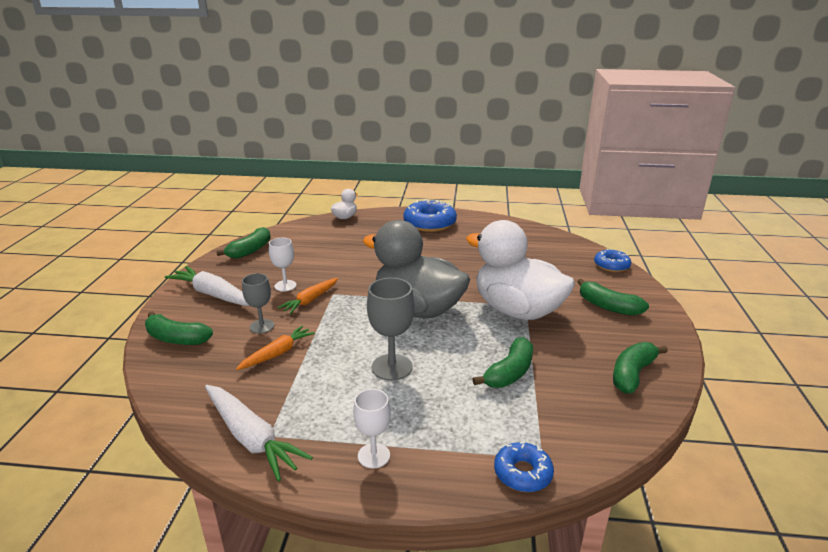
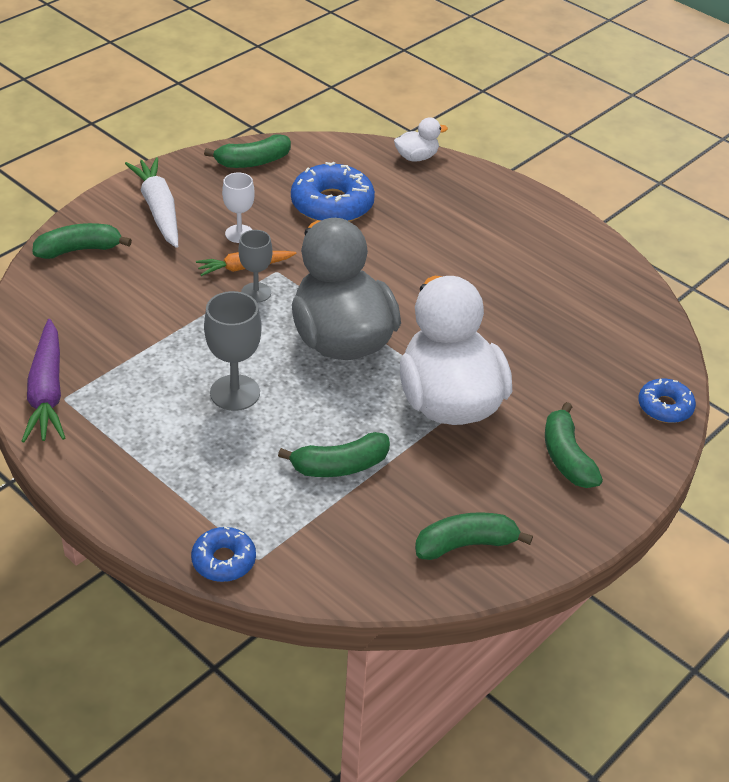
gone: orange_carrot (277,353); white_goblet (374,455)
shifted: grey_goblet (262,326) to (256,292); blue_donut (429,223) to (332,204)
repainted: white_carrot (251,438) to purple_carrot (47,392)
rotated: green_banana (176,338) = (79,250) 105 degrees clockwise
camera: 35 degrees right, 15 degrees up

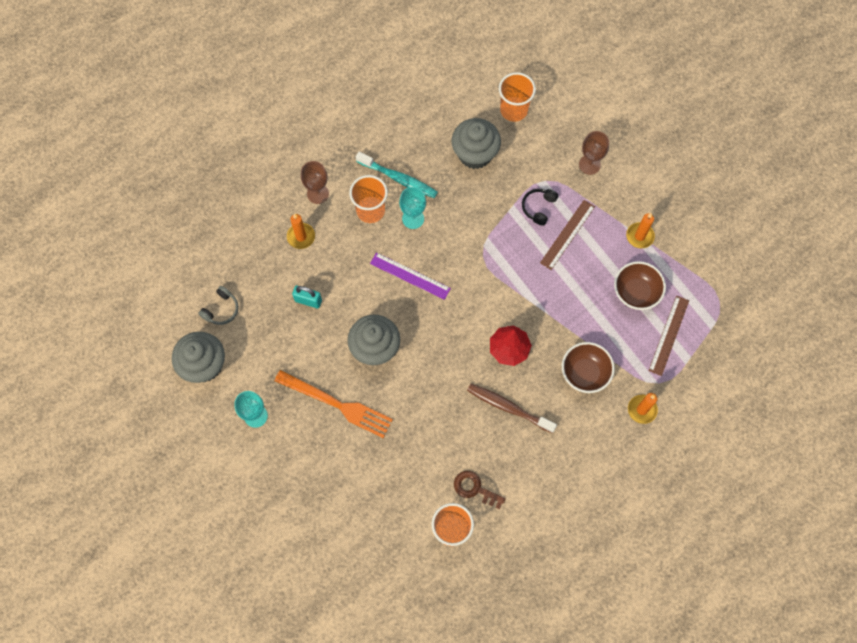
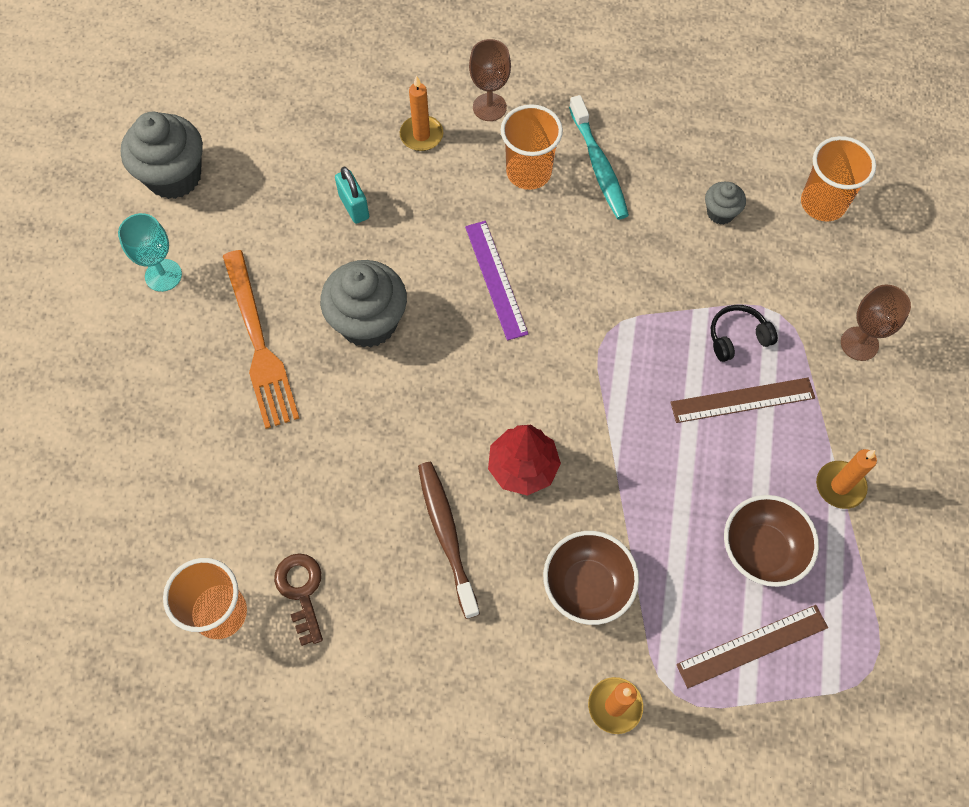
gone: grey_headphones (221,309); turquoise_goblet (413,218)
scaled: grey_cupcake (475,154) = (720,212) x0.51
camera: 45 degrees right, 5 degrees down

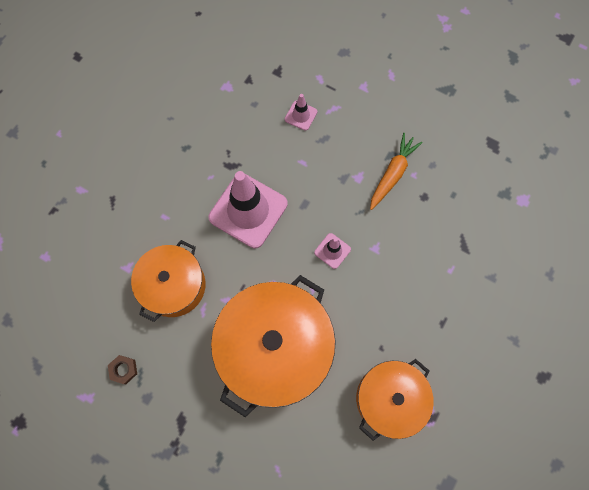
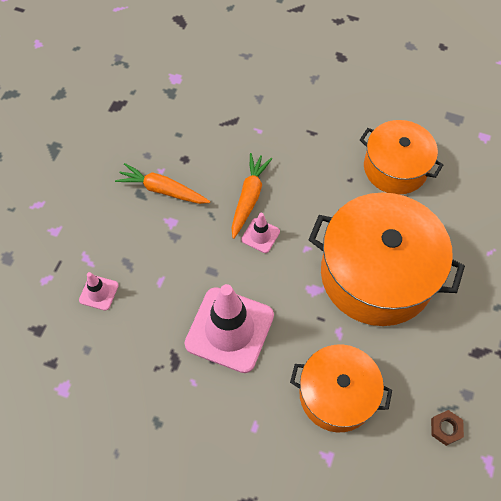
new: orange_carrot (249,197)
camera: 100 degrees left, 10 degrees down

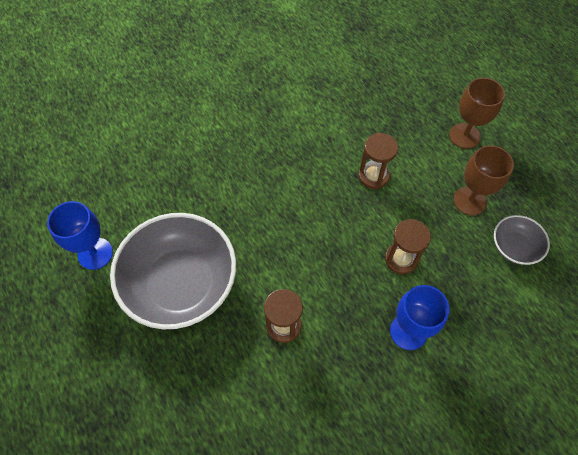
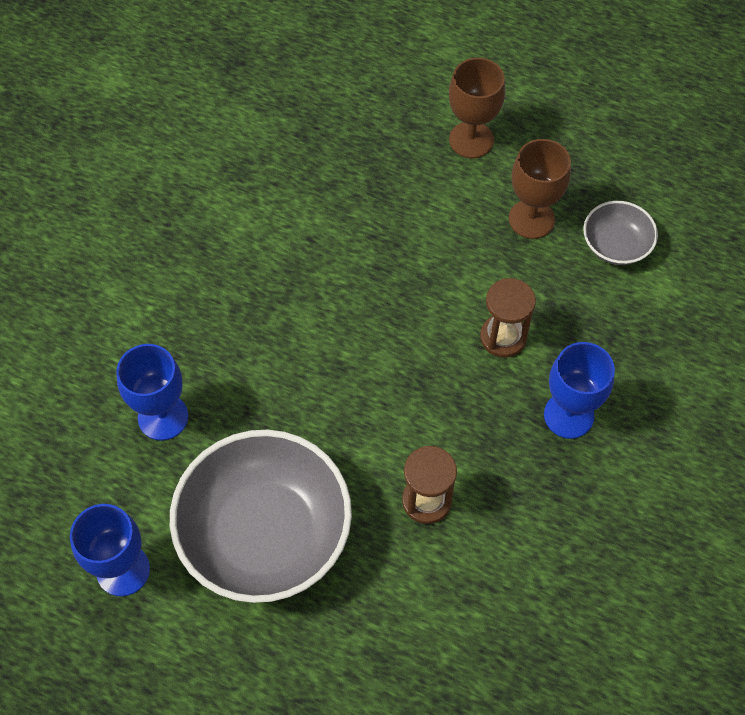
gone: brown_hourglass (373,176)
new: blue_goblet (163,417)
camera: 35 degrees left, 0 degrees up

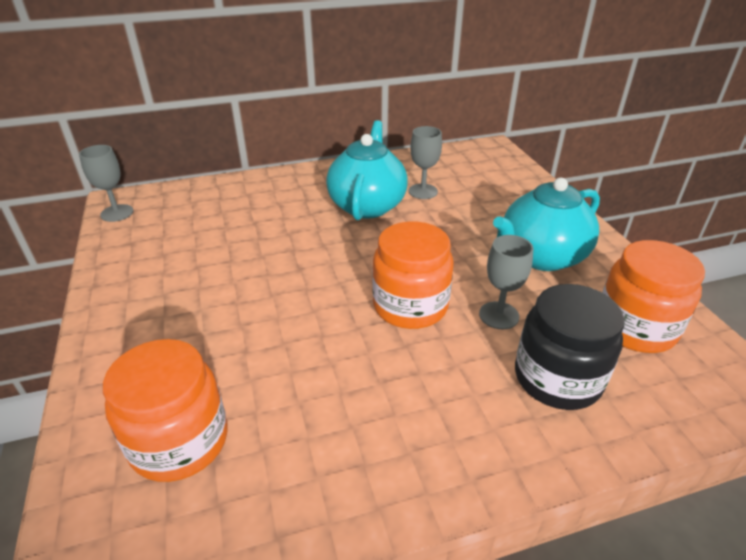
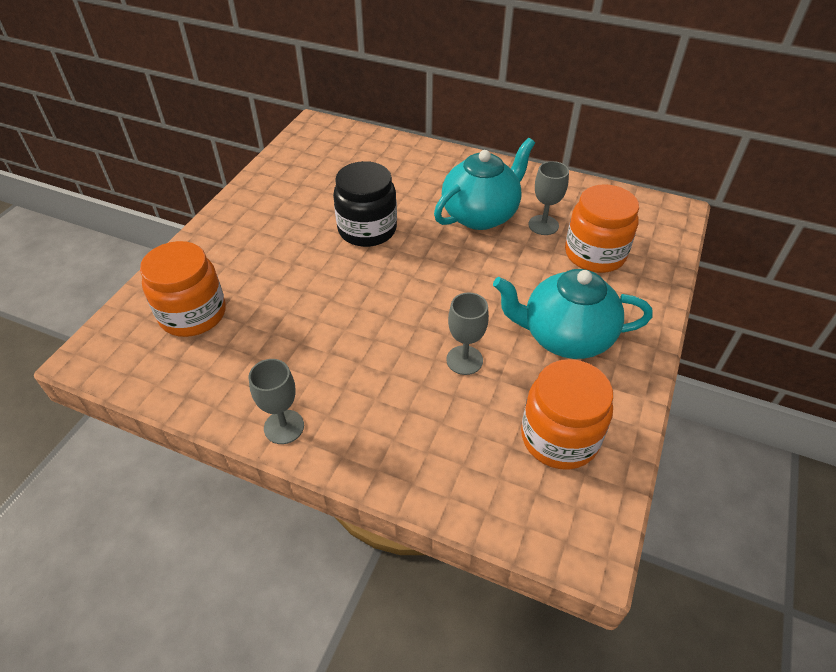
shifted: grey_goblet (117,213) to (284,427); orange_jar (410,306) to (595,254); black_jar (557,378) to (367,229)
camera: 40 degrees right, 10 degrees up

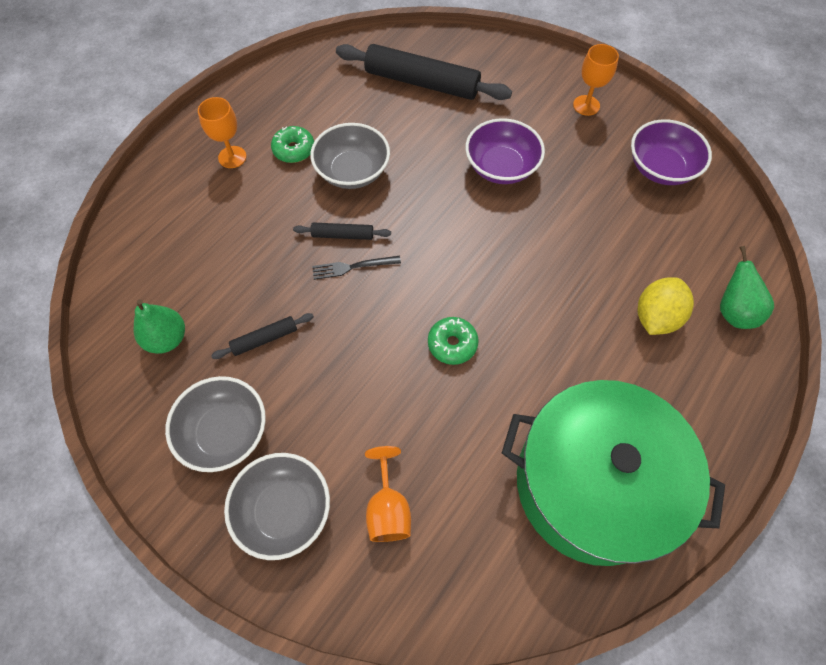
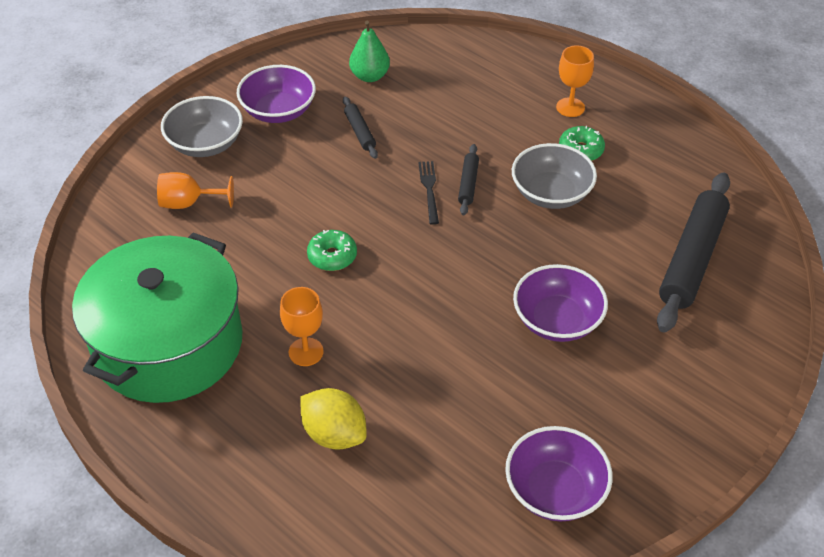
gone: green_pear (733,311)
shifted: orange_goblet (586,105) to (306,352)
repainted: grey_bowl (225,432) to purple_bowl (278,111)
camera: 95 degrees right, 15 degrees down

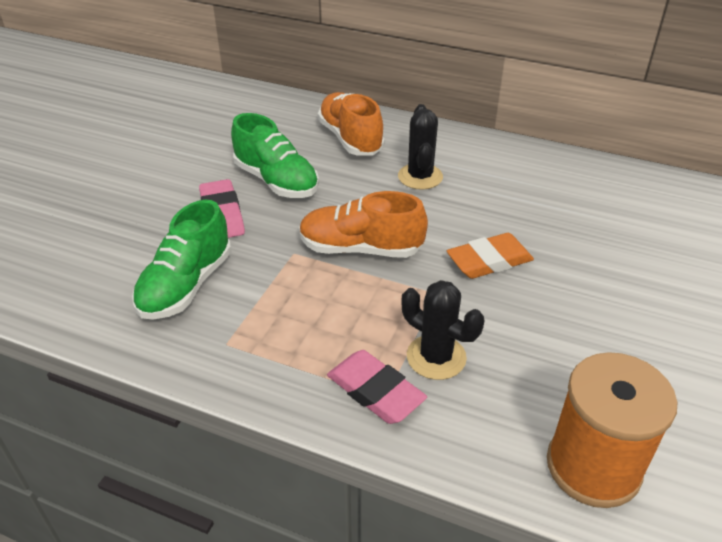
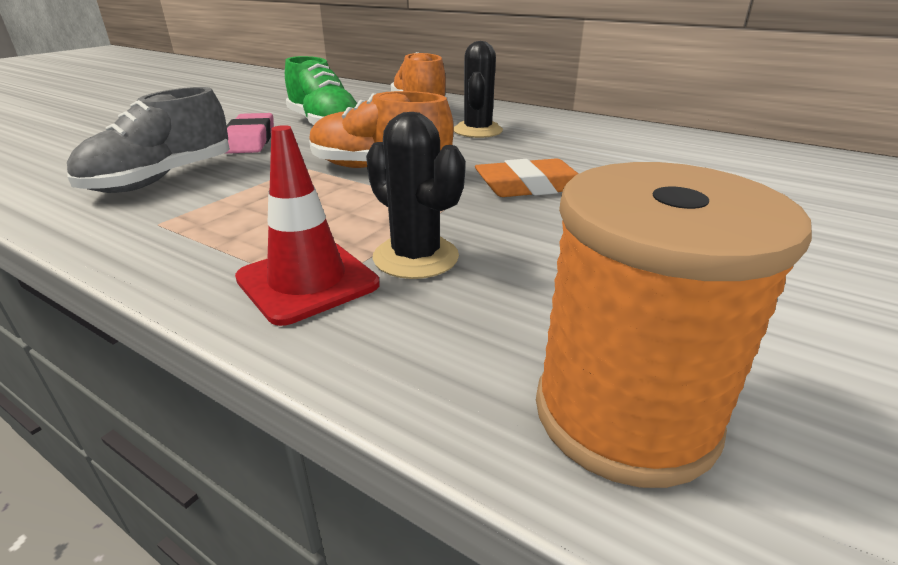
swapped: pink_eraser (375,391) to red_traffic_cone (307,281)
repainted: green_shoe (186,285) to grey_shoe (162,179)
camera: 10 degrees right, 10 degrees down

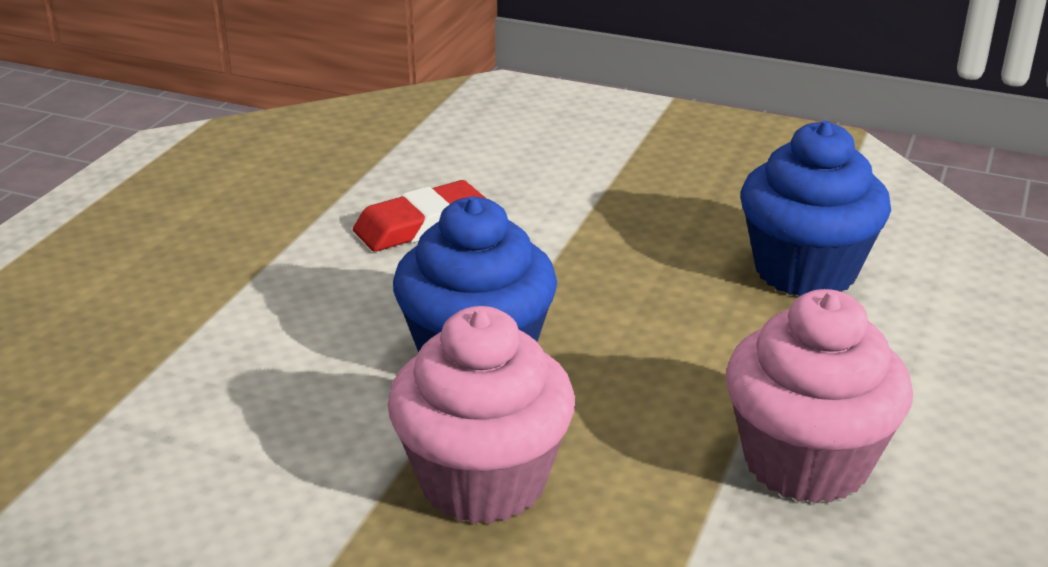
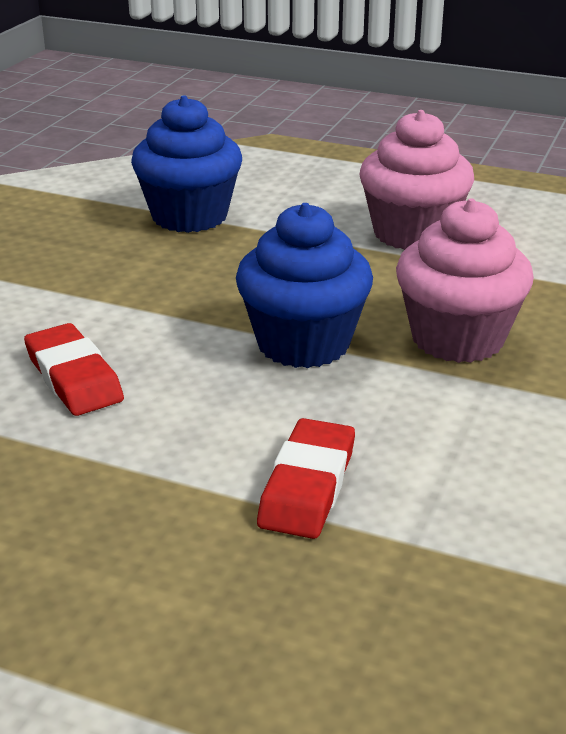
new: red_eraser (307,486)
camera: 90 degrees left, 0 degrees up

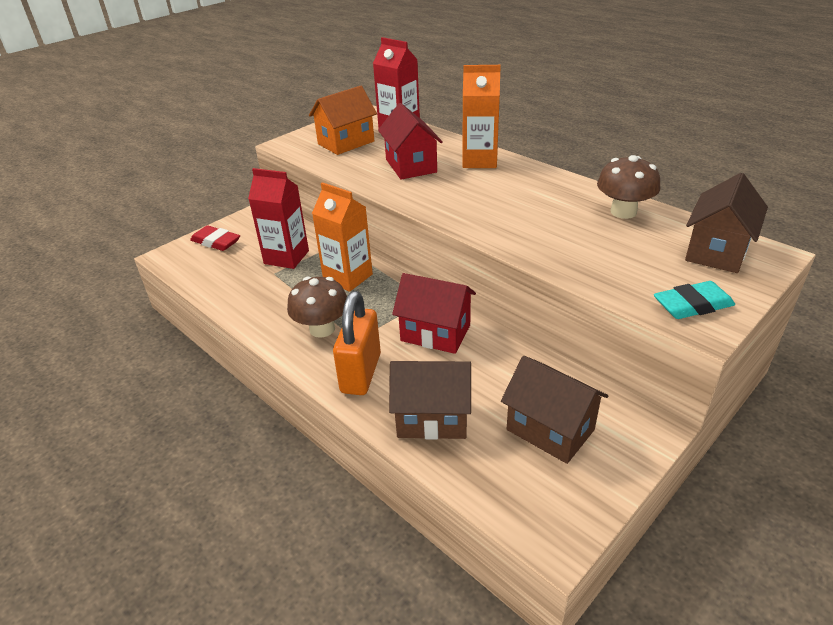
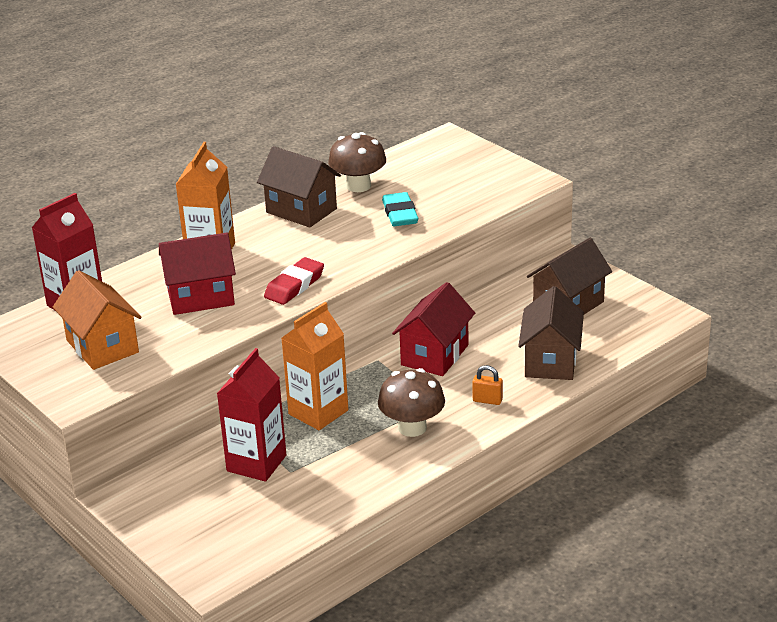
shifted: red_eraser (216,242) to (294,286); turquoise_eraser (692,305) to (400,214); brown_house (717,251) to (301,210)
scaled: orange_padlock (361,373) = (487,400) x0.44
camera: 85 degrees left, 5 degrees down

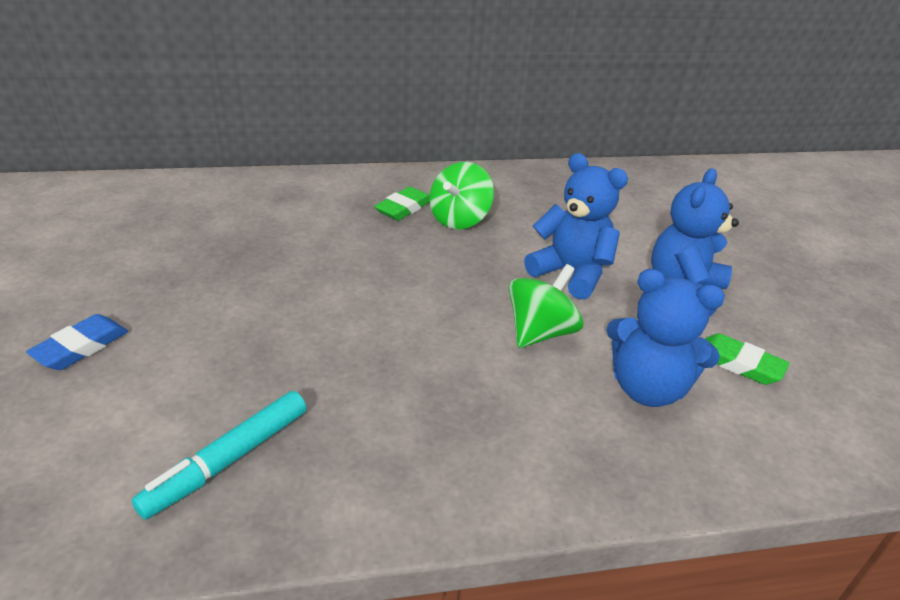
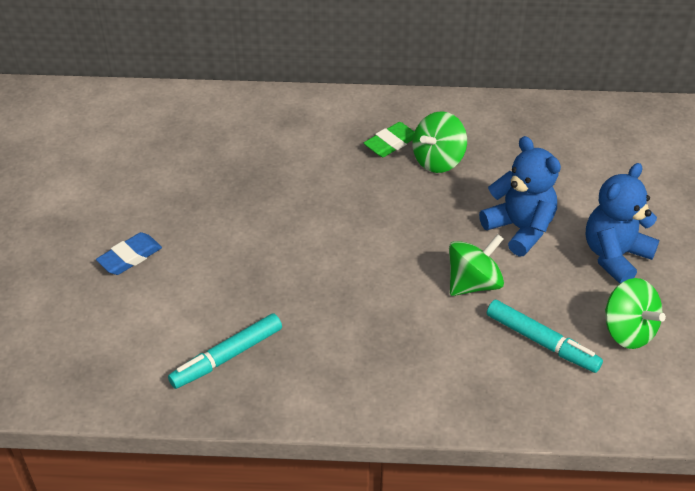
swapped: blue_teddy_bear (647,388) to turquoise_marker (542,342); green_eraser (739,364) to green_spinning_top (628,331)
camera: 15 degrees right, 10 degrees up

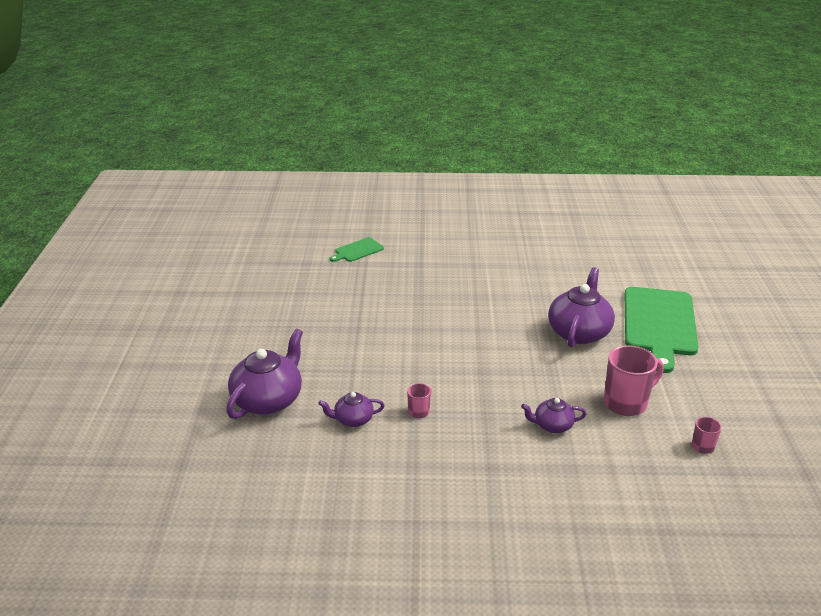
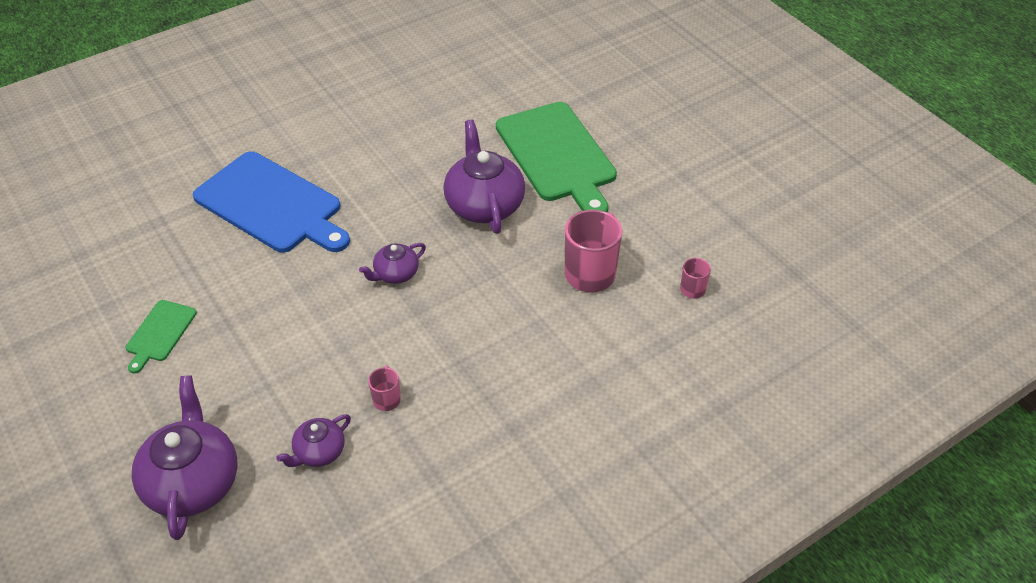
new: blue_cutting_board (272,204)
shifted: green_cutting_board (357,250) to (160,333); purple_teapot (552,425) to (395,274)
camera: 35 degrees left, 15 degrees up

